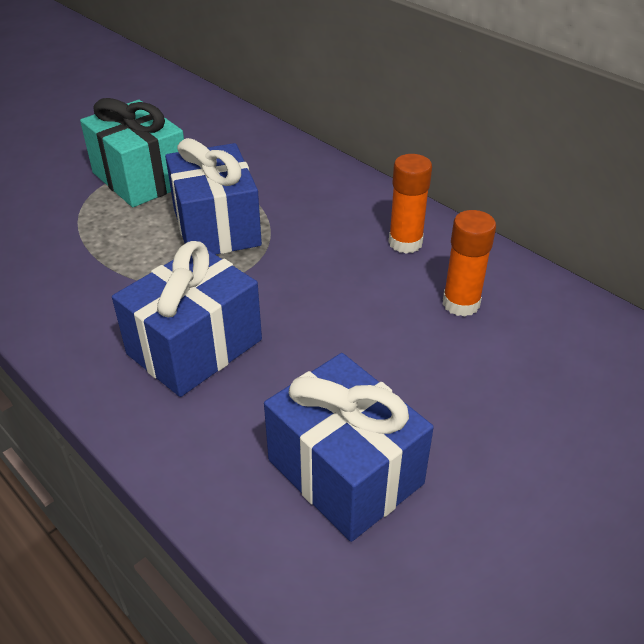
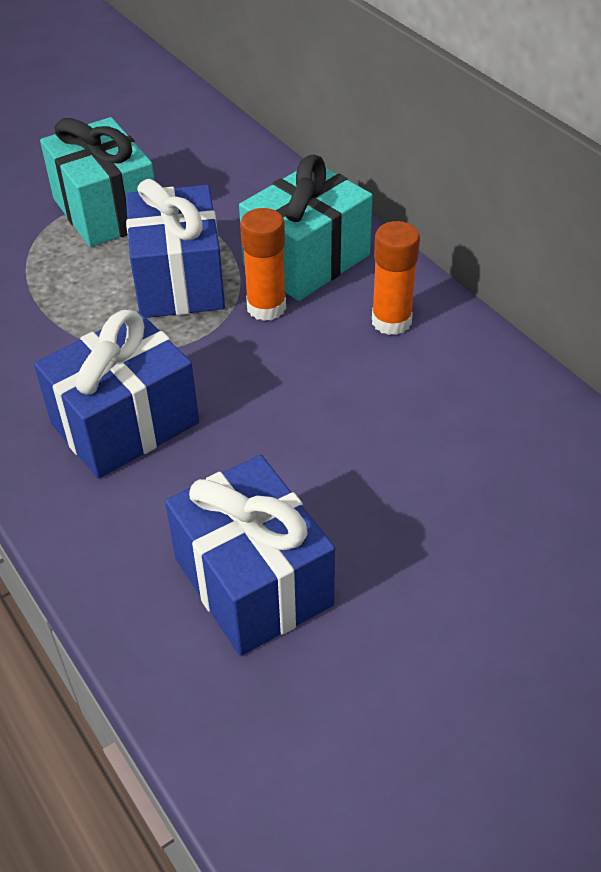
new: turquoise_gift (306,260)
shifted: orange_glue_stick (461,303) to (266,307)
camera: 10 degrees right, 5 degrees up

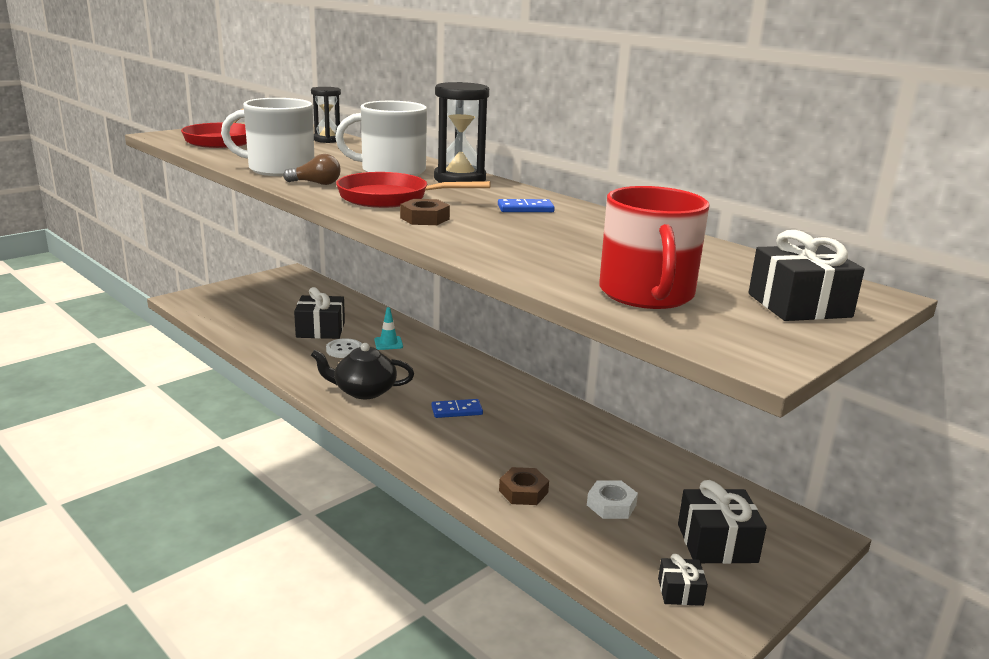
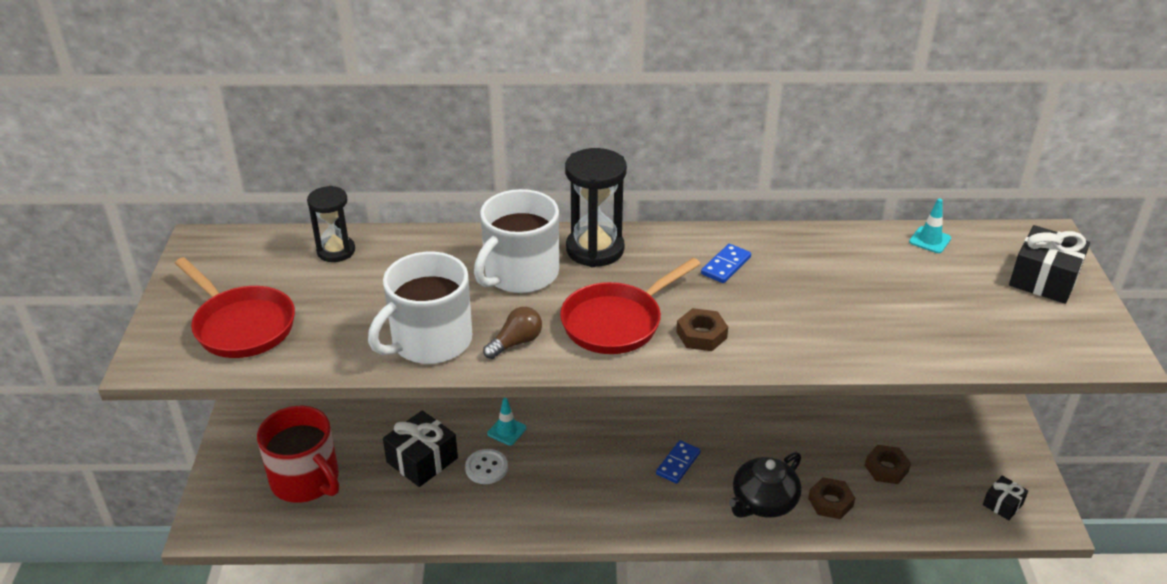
gone: black_gift (717,543)
new: turquoise_traffic_cone (930,240)
shifted: black_teapot (364,391) to (763,502); red_mug (646,294) to (306,480)
repainted: white_nut (611,505) to brown_nut (886,468)
camera: 45 degrees left, 15 degrees up

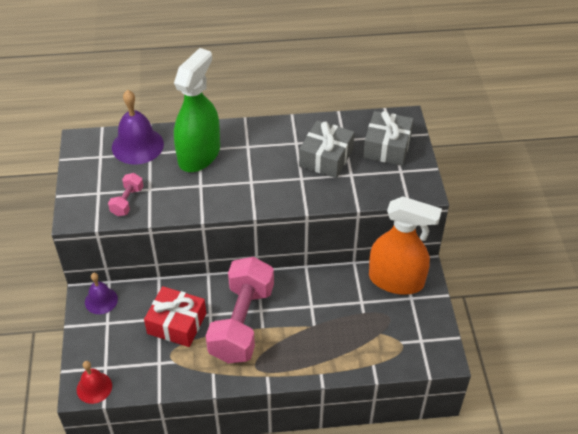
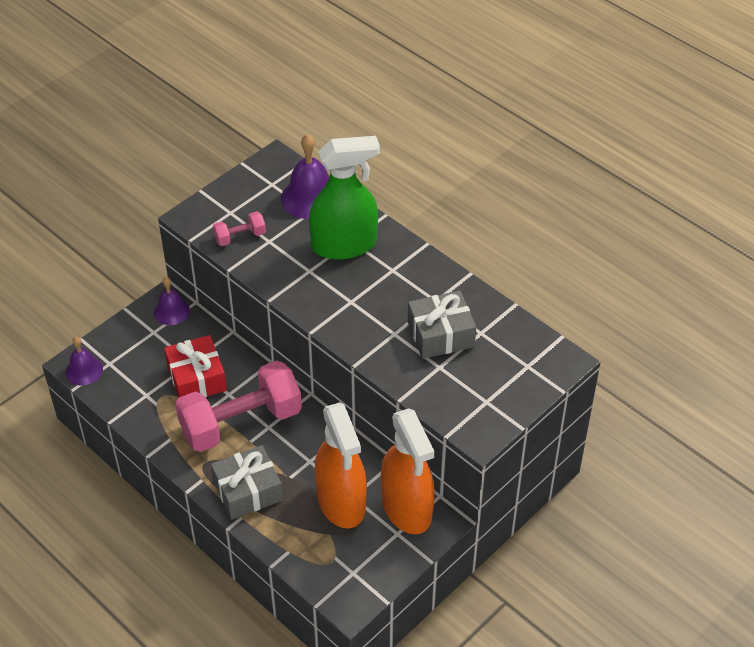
new: orange_spray_bottle (341,502)
shifted: grey_gift (387,147) to (248,491)
repainted: red_bell (94,387) to purple_bell (84,370)
camera: 50 degrees right, 0 degrees up

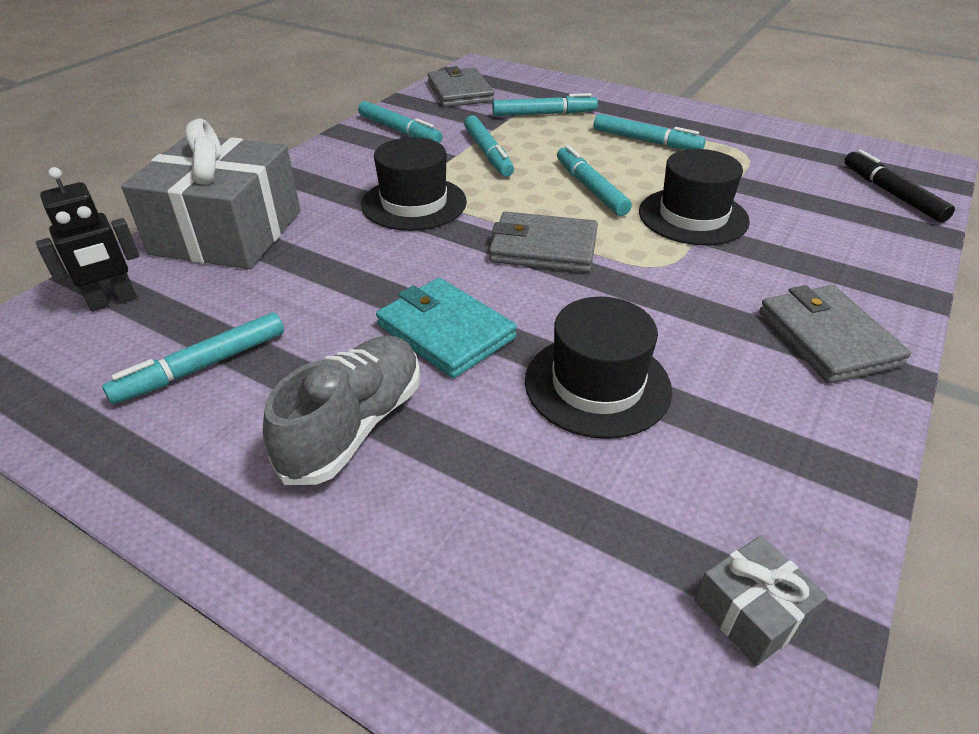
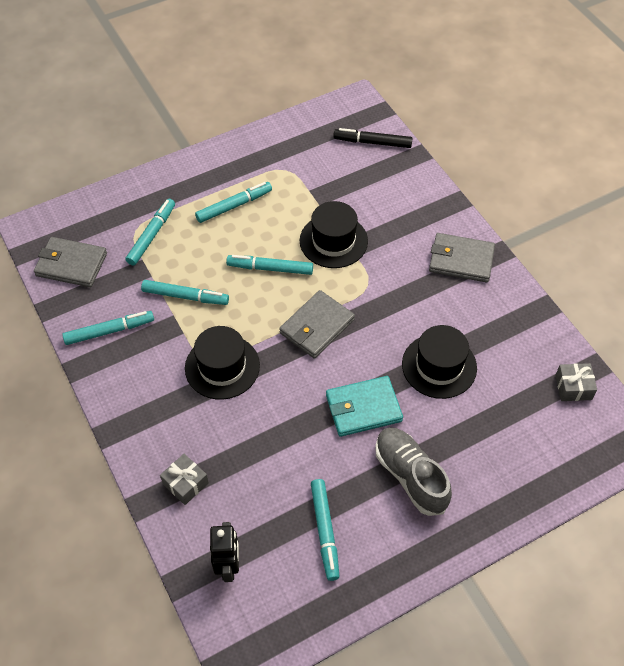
scaled: grey_gift (227,232) = (185,483) x0.41
camera: 60 degrees left, 15 degrees up

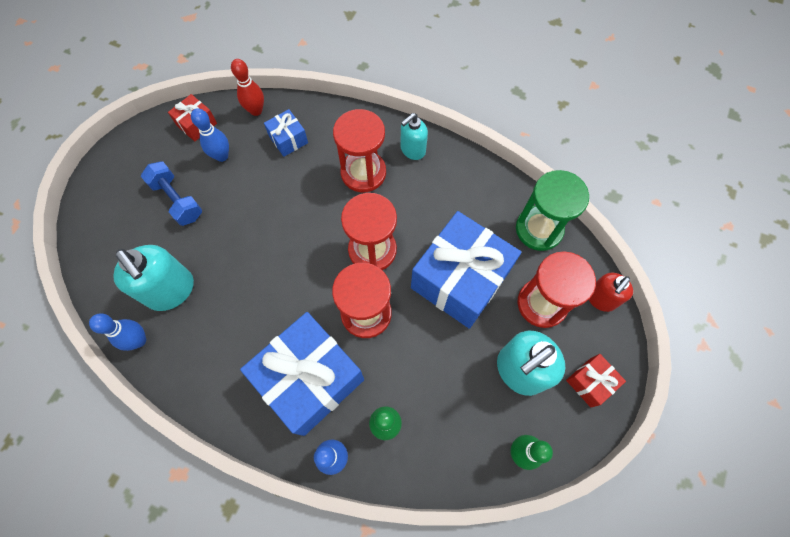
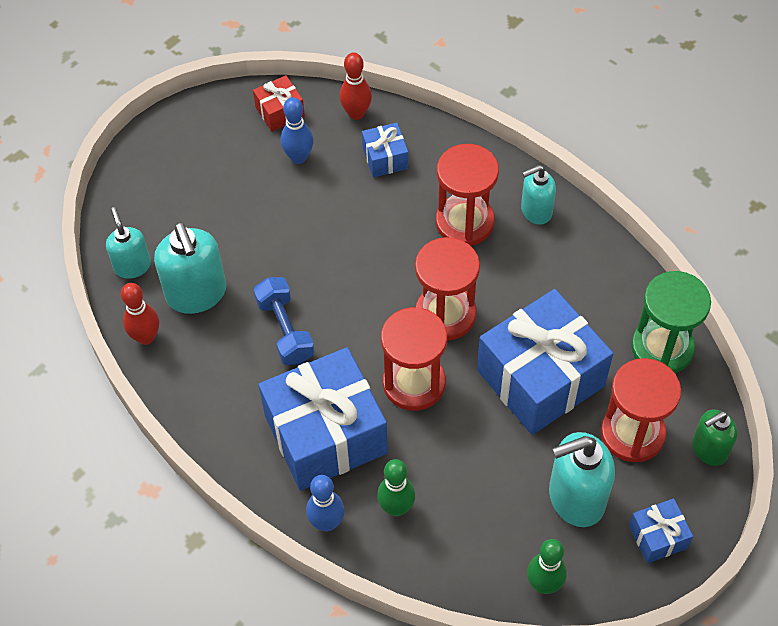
new: turquoise_soap_dispenser (132,266)
shifted: blue_dumbbell (177,200) to (285,330)
repainted: blue_bowling_pin (139,340) to red_bowling_pin (146,337); red_gift (590,382) to blue_gift (658,537); red_soap_dispenser (600,299) to green_soap_dispenser (709,449)
camera: 20 degrees right, 10 degrees down

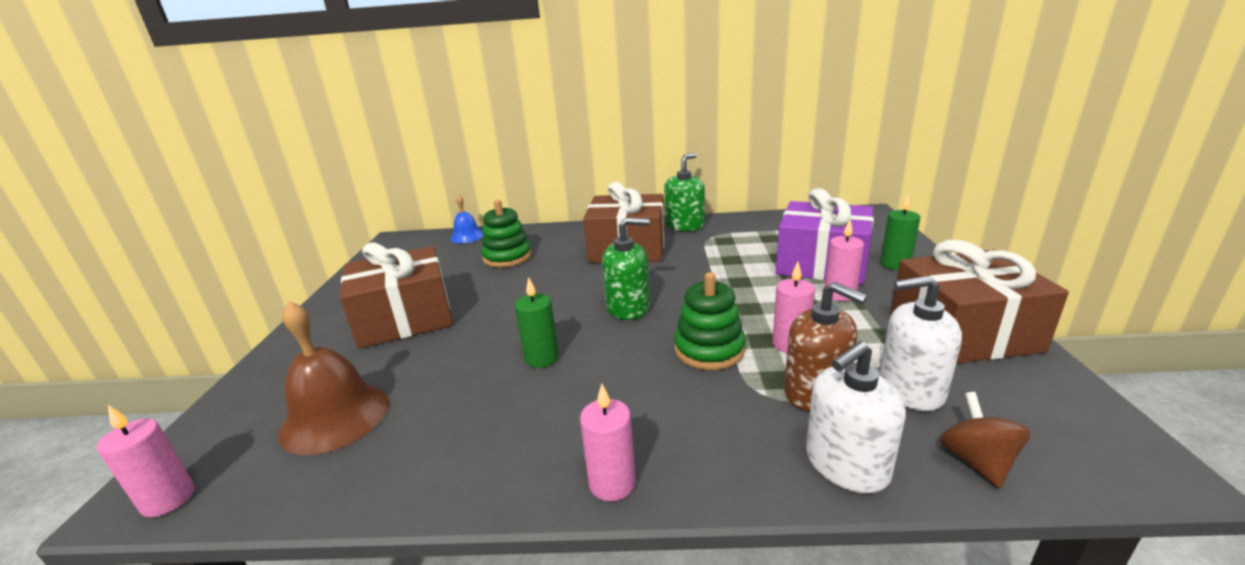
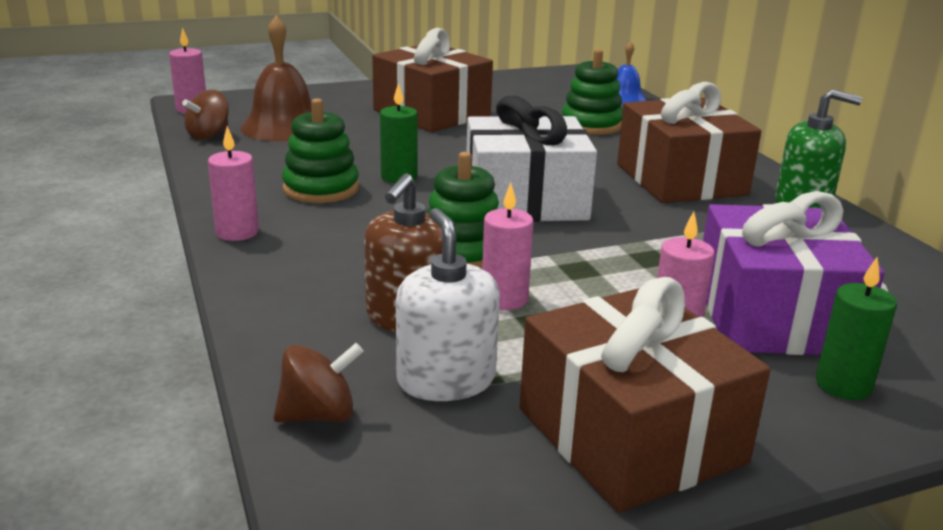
gone: white_soap_dispenser (846,464)
new: brown_spinning_top (209,135); green_stacking_toy (321,189)
swapped: green_soap_dispenser (628,307) to white_gift (525,200)
camera: 65 degrees right, 0 degrees up

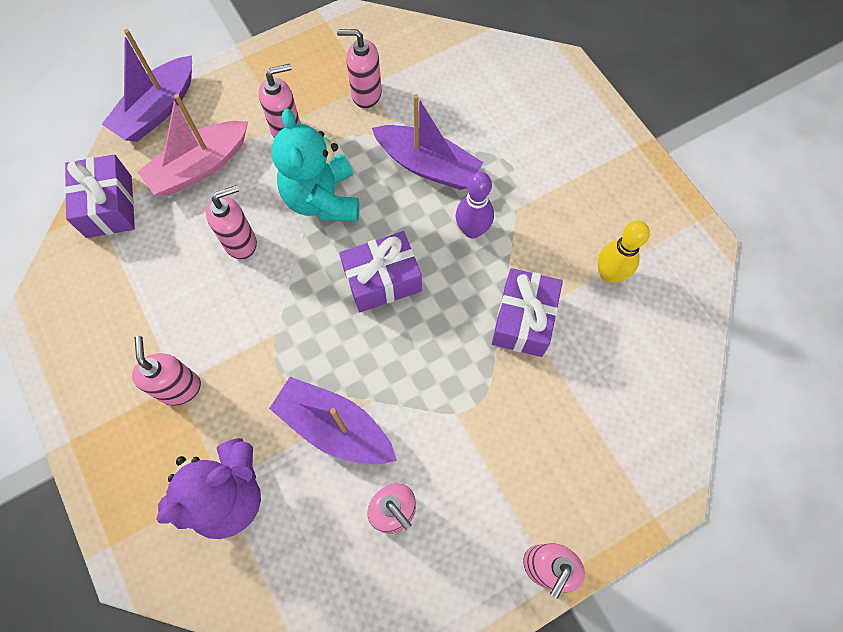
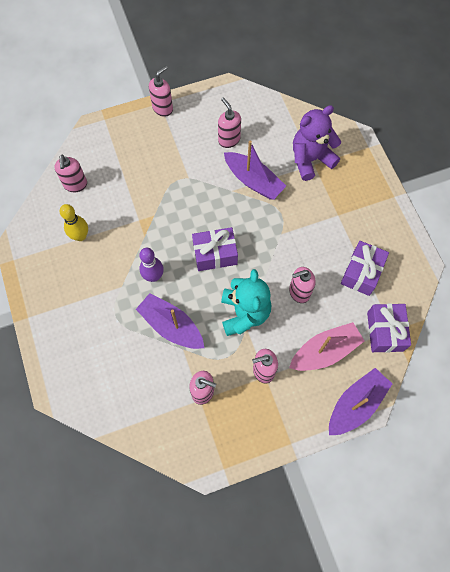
shifted: pink_soap_dispenser (180,388) to (75,185); purple_gift (523,320) to (361,273)
camera: 170 degrees left, 0 degrees up

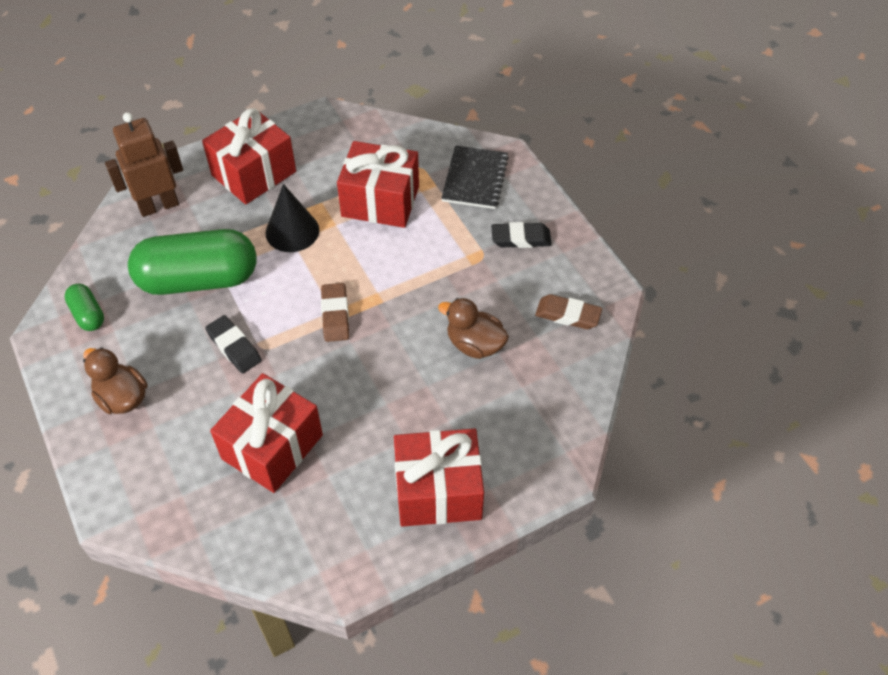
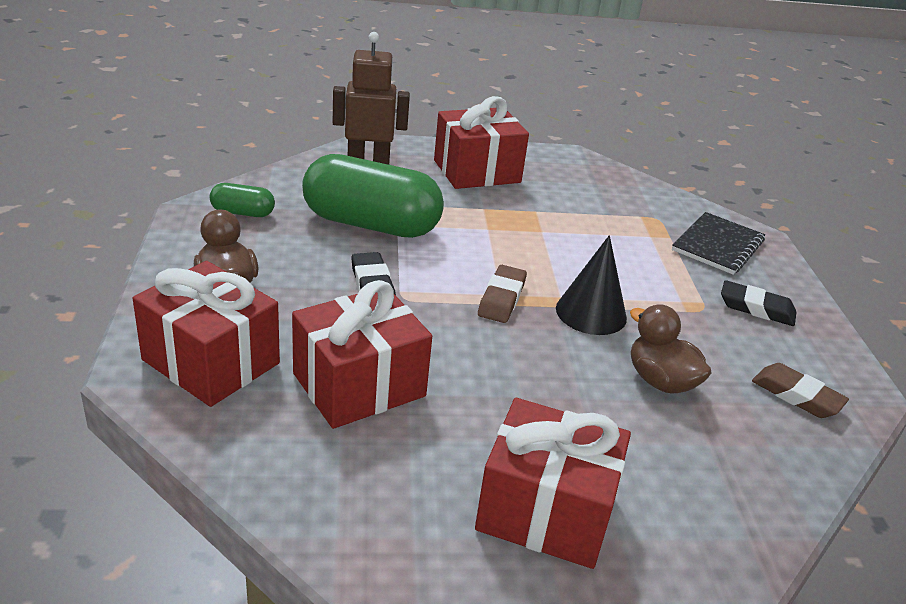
shifted: black_cone (292,231) to (591,313); red_gift (380,201) to (211,361)
rotated: green_capsule (88,314) = (242,213) 75 degrees counterclockwise
camera: 20 degrees right, 20 degrees down

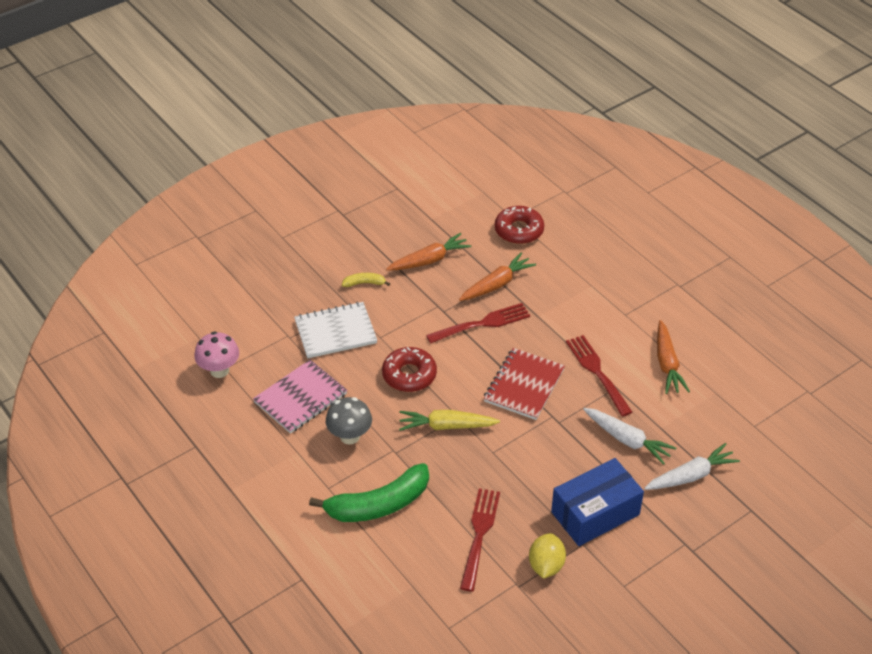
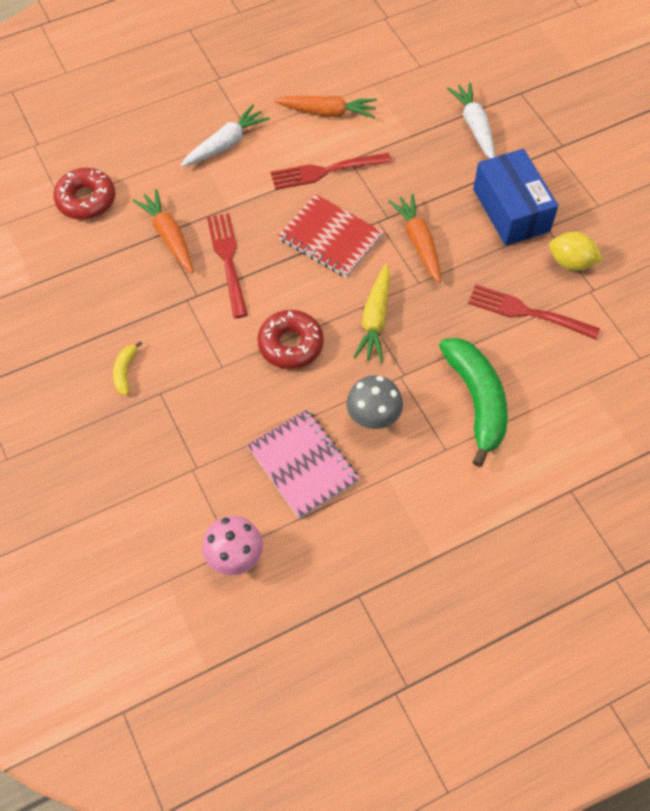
gone: white_notebook (335,332)
shifted: orange_carrot (429,260) to (418,242); white_carrot (627,440) to (225,144)
camera: 80 degrees left, 15 degrees up

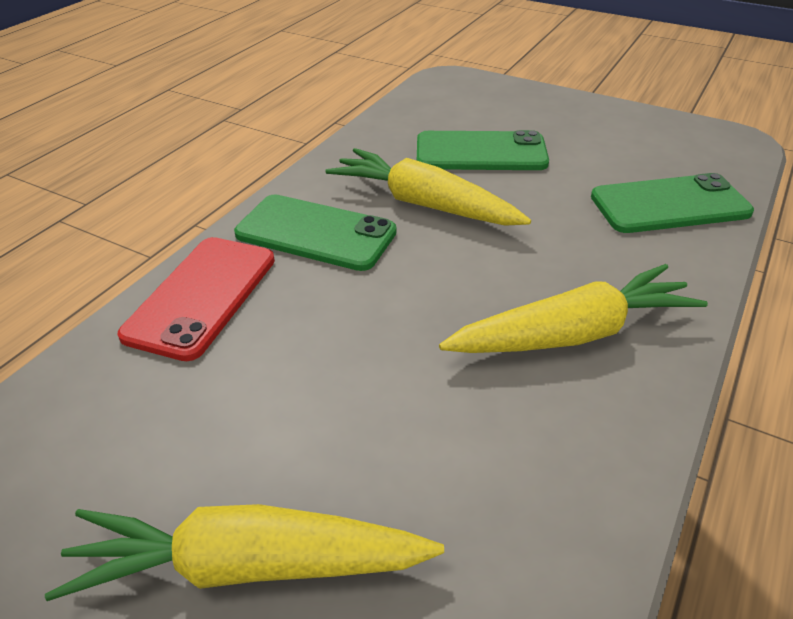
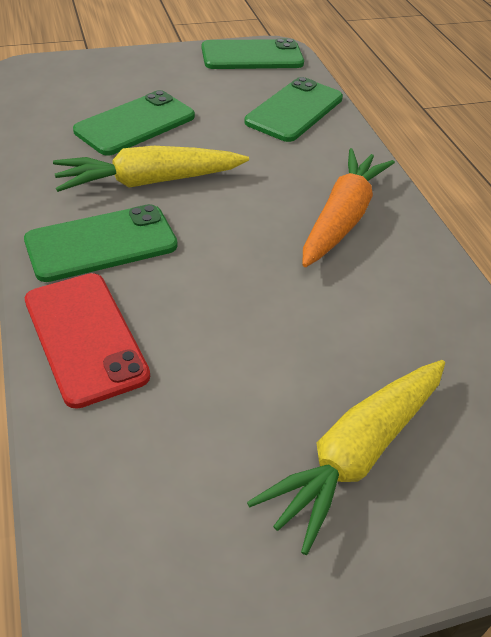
new: green_phone (252,56)
repainted: yellow_carrot (573,333) to orange_carrot (342,218)
camera: 50 degrees left, 5 degrees up

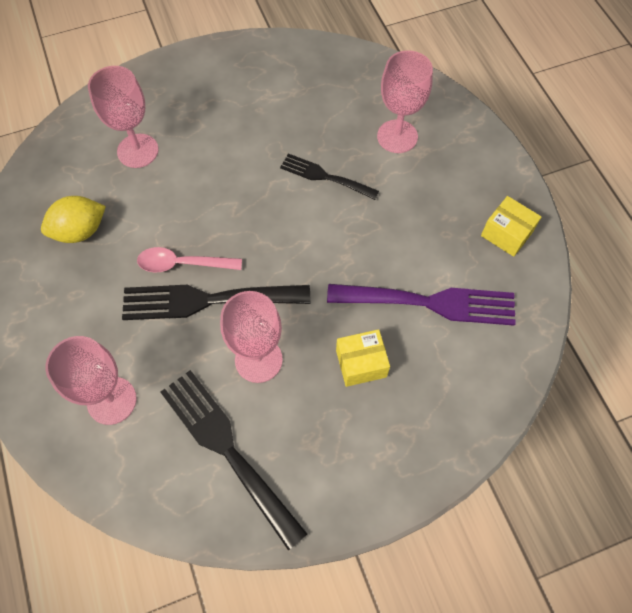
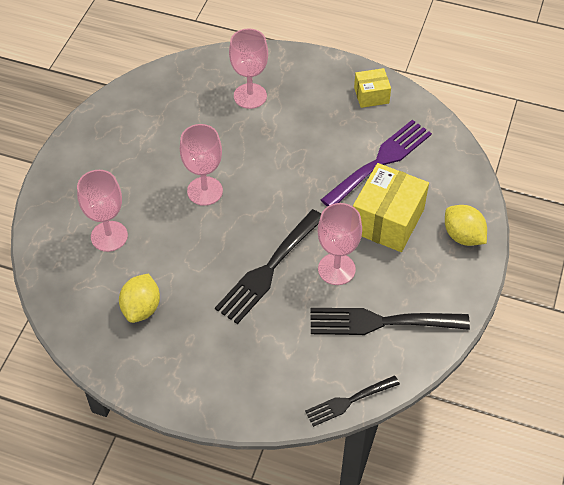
gone: pink_spoon (182,264)
new: yellow_lemon (463,236)
shifted: pink_goblet (111,400) to (205,191); black_fork (324,176) to (348,401)
scaled: yellow_box (361,363) = (387,220) x1.83
camera: 50 degrees left, 10 degrees down

